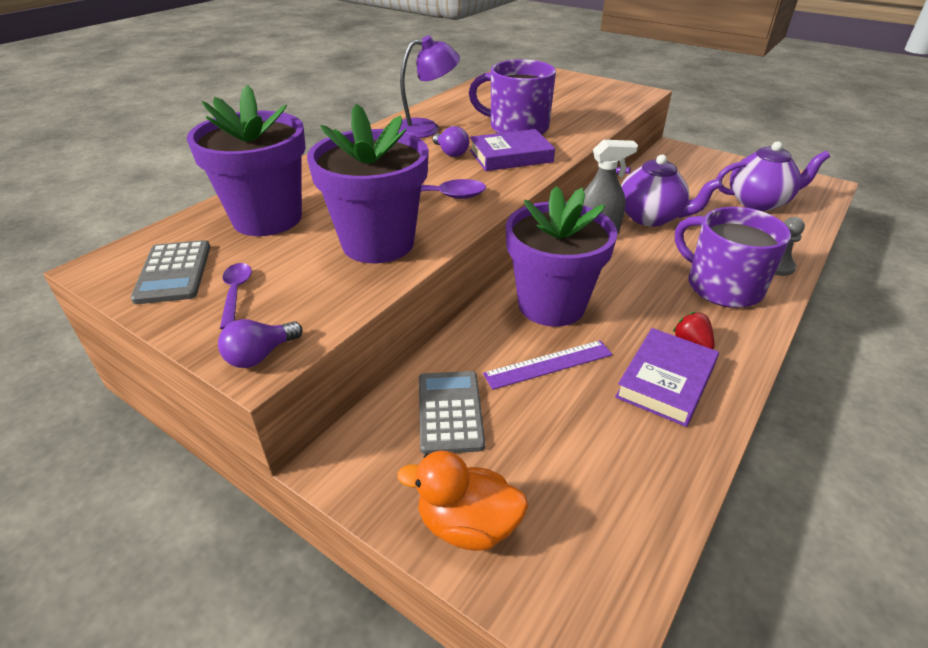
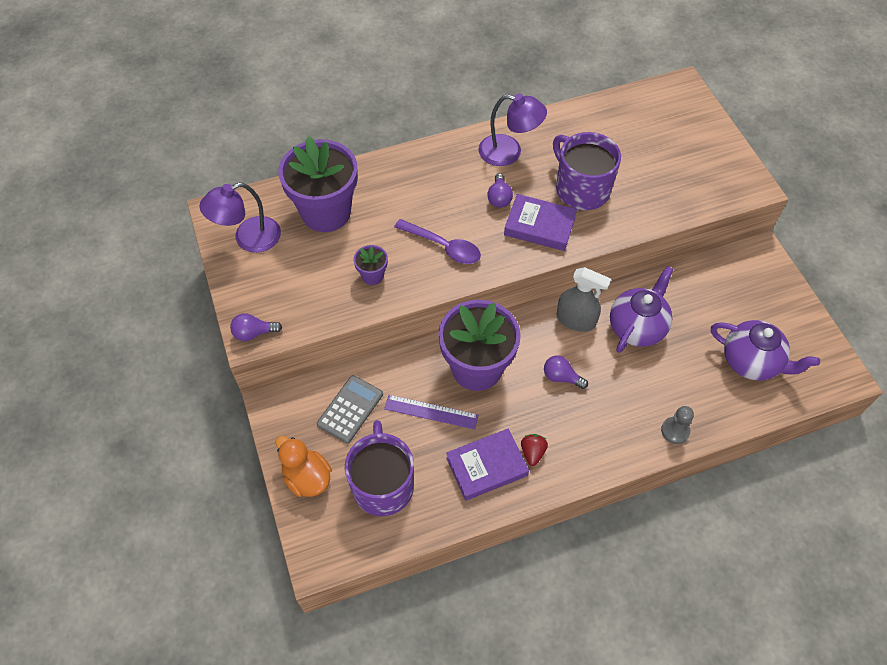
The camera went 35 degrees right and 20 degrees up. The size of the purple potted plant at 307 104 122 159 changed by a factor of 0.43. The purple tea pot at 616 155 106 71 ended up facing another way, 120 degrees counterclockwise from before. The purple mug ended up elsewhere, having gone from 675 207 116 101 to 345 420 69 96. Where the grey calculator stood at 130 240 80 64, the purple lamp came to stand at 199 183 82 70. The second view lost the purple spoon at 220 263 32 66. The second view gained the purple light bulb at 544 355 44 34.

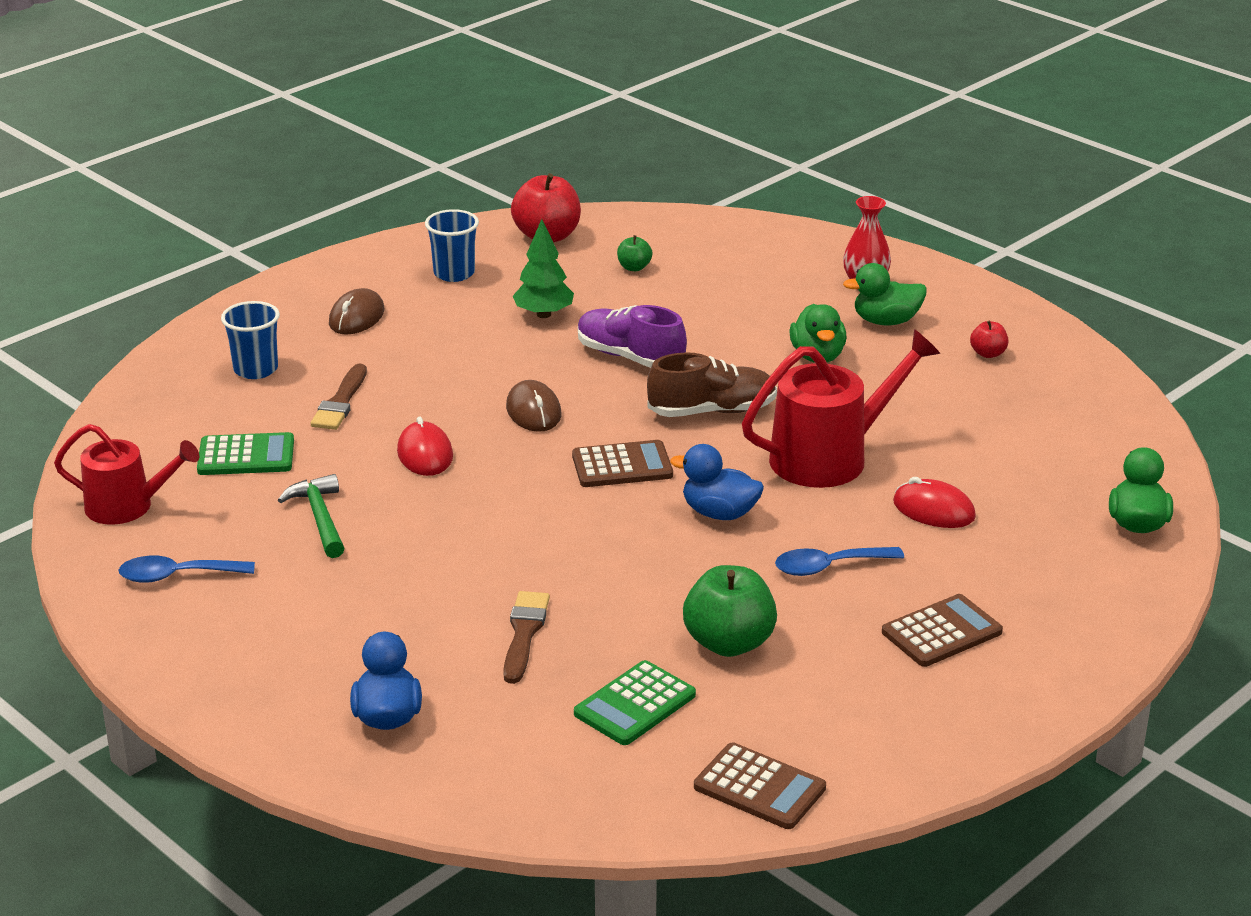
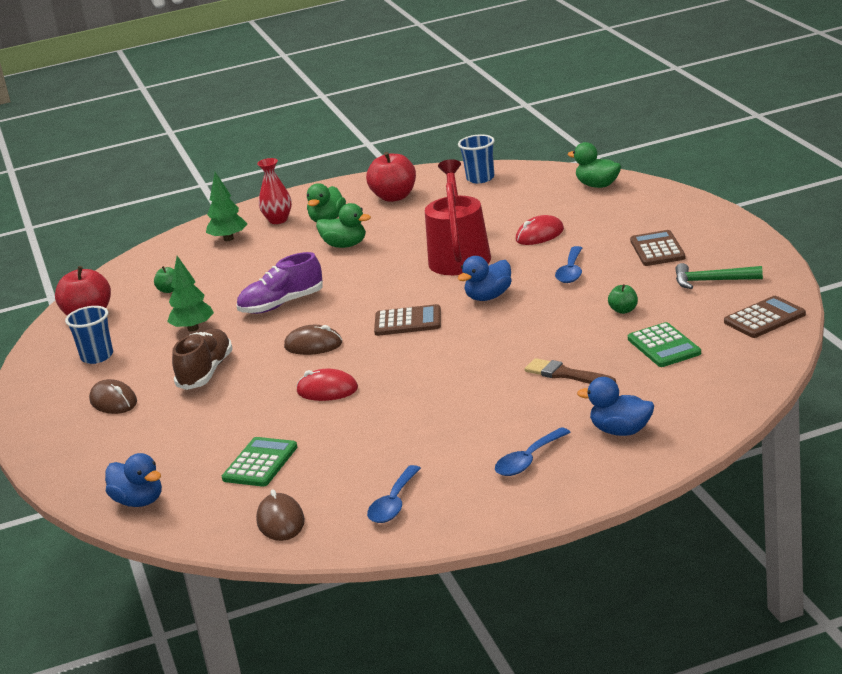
The camera went 60 degrees left and 5 degrees down. The royal blue beaker ended up elsewhere, having gone from 221 301 59 78 to 458 134 37 49. The size of the scarlet apple fruit at 970 321 38 37 changed by a factor of 2.02. The russet lace-up shoe ended up elsewhere, having gone from 647 352 130 65 to 172 329 61 61. The second view lost the russet paintbrush at 311 363 56 67. Where the scarlet sprinkling can stood at 54 424 145 101, the russet computer mouse came to stand at 256 489 49 52. The russet calculator at 572 440 101 47 ended up facing another way, 75 degrees clockwise from before. The green claw hammer ended up elsewhere, having gone from 278 474 66 84 to 675 263 88 26. The size of the green apple fruit at 683 565 94 92 changed by a factor of 0.50. The second view gained the green toy tree at 206 172 41 69. The second view gained the royal blue spoon at 495 427 75 49. The second view gained the royal blue toy duck at 105 453 57 54.

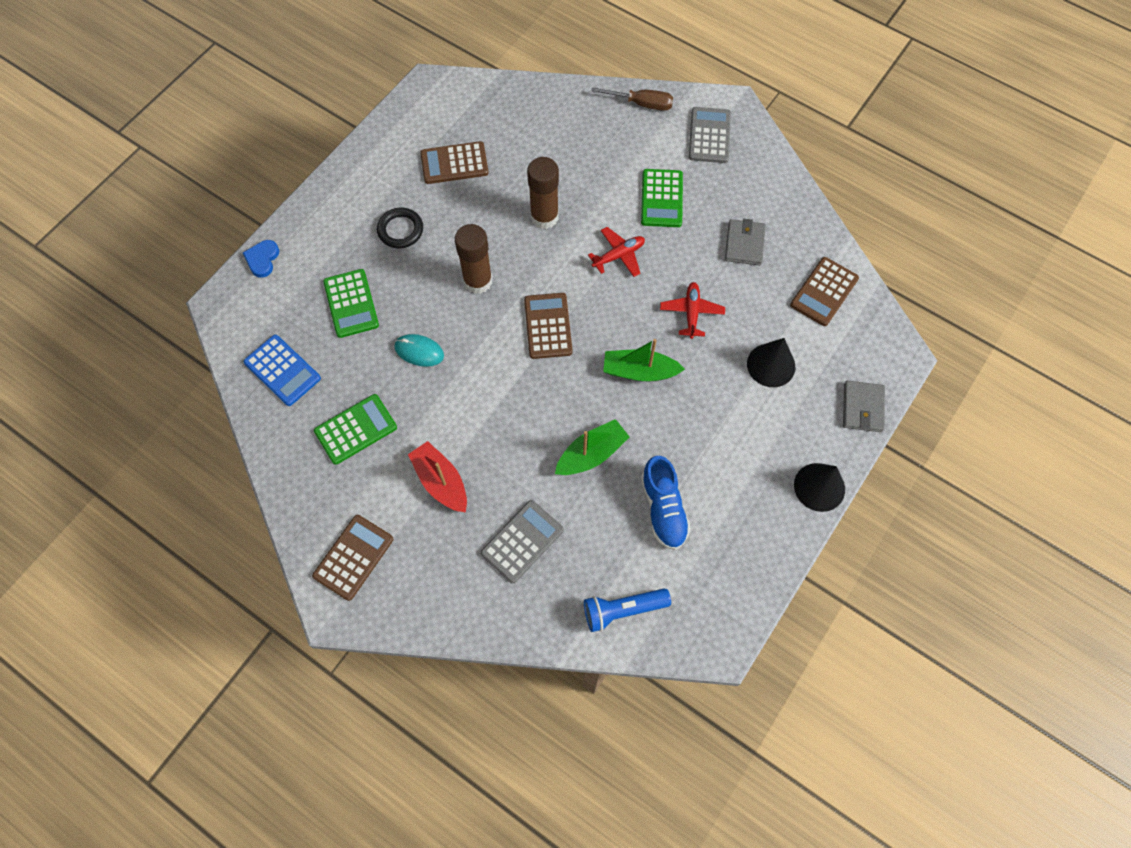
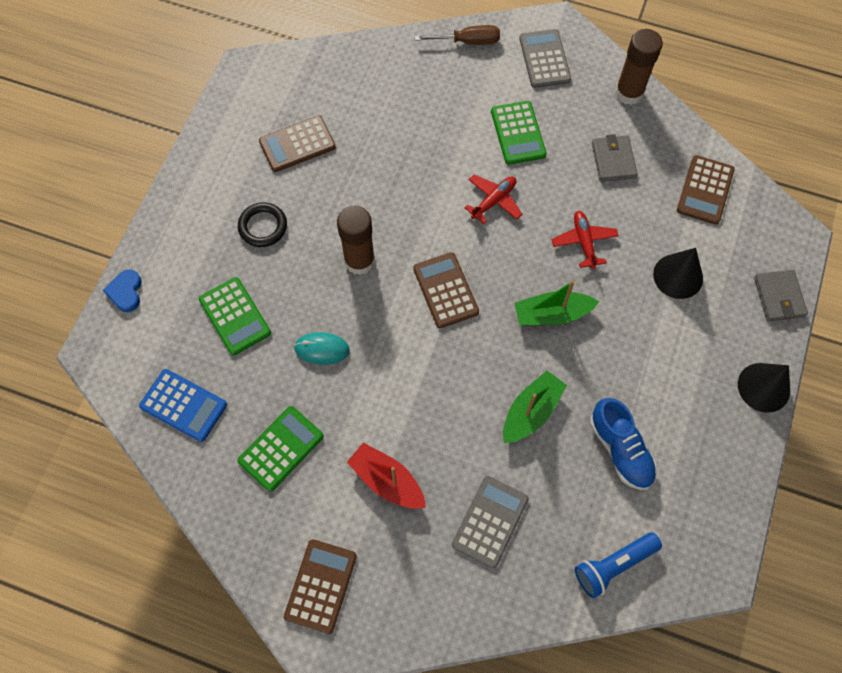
The camera went 15 degrees left and 0 degrees up. The russet stick of glue ended up elsewhere, having gone from 527 157 32 72 to 615 29 48 76.

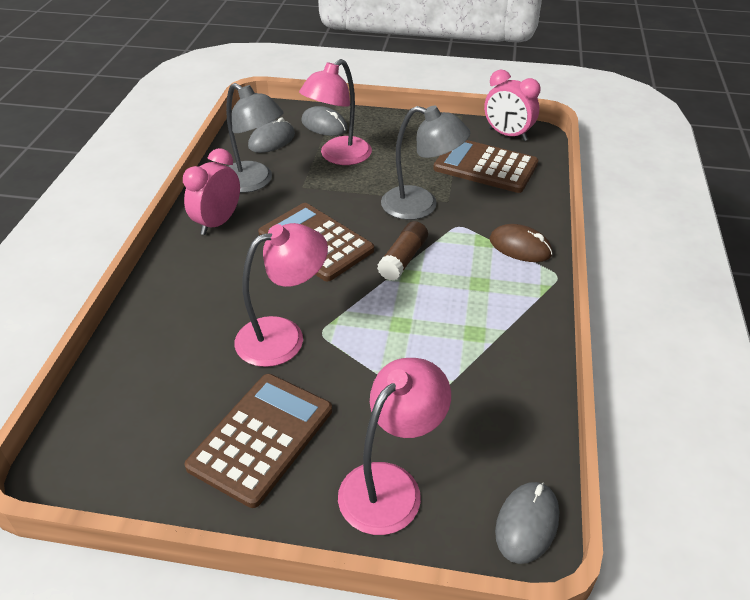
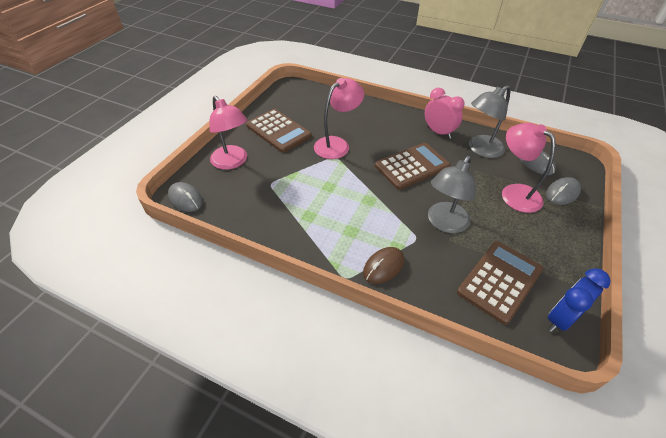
The camera went 105 degrees right and 5 degrees up. What was the rose-pink clock at 484 70 57 71 turned into the royal blue clock at 548 268 62 64. The second view lost the russet stick of glue at 377 221 51 60. The rose-pink lamp at 235 223 93 144 ended up facing another way, 120 degrees counterclockwise from before.

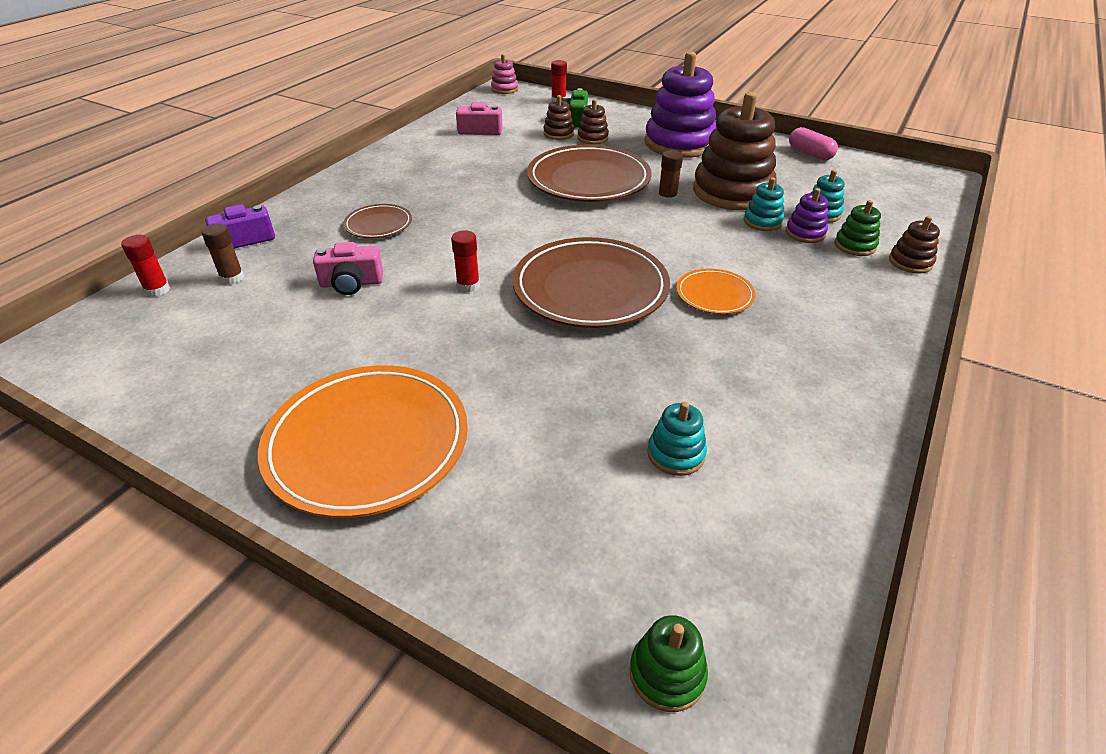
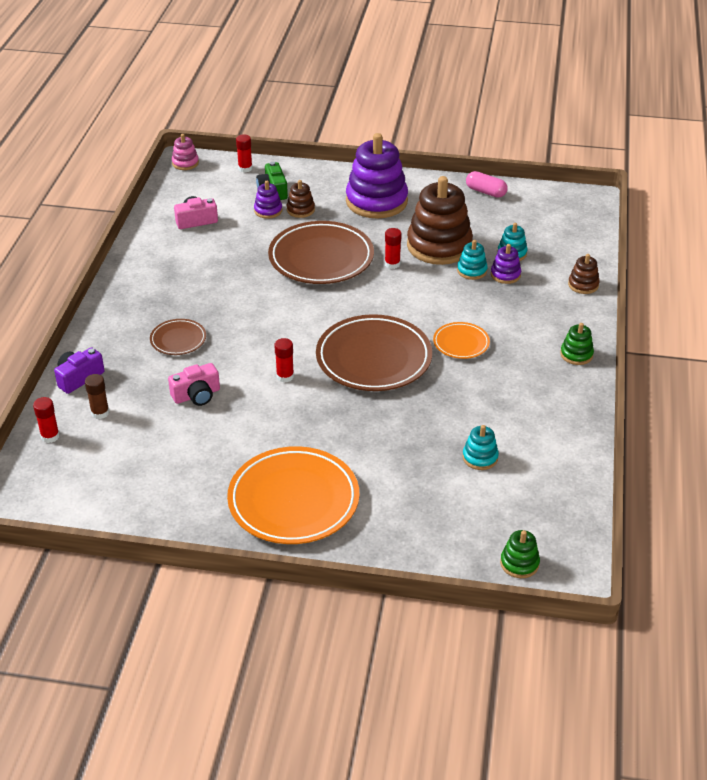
The camera went 20 degrees left and 0 degrees up. What was the russet stacking toy at 543 95 31 45 turned into the purple stacking toy at 254 181 28 38. What was the russet stick of glue at 658 150 25 54 turned into the scarlet stick of glue at 385 228 16 41. The green stacking toy ended up elsewhere, having gone from 835 200 46 56 to 560 323 34 42.

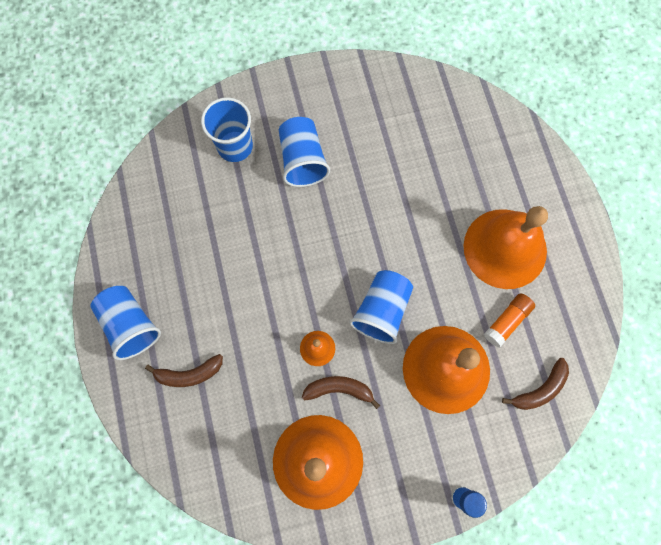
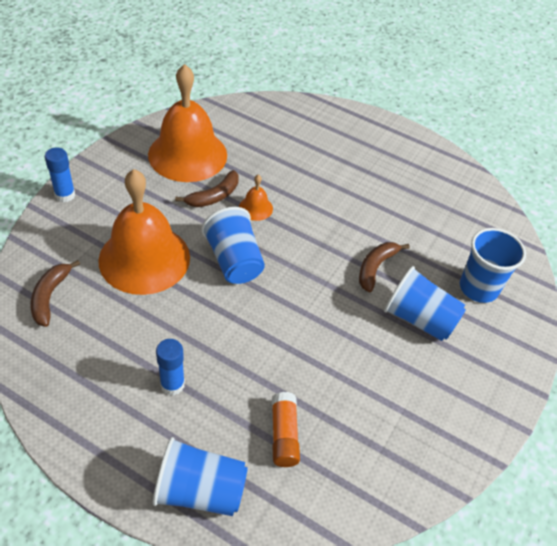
The camera went 130 degrees right and 25 degrees down. Where the bright orange hand bell stood at 463 206 85 83, the royal blue stick of glue came to stand at 156 339 29 56. The royal blue beaker ended up elsewhere, having gone from 91 286 70 74 to 153 437 95 79. The bright orange stick of glue ended up elsewhere, having gone from 484 293 51 55 to 272 392 28 75. The russet banana ended up elsewhere, having gone from 145 354 78 33 to 359 242 51 51.

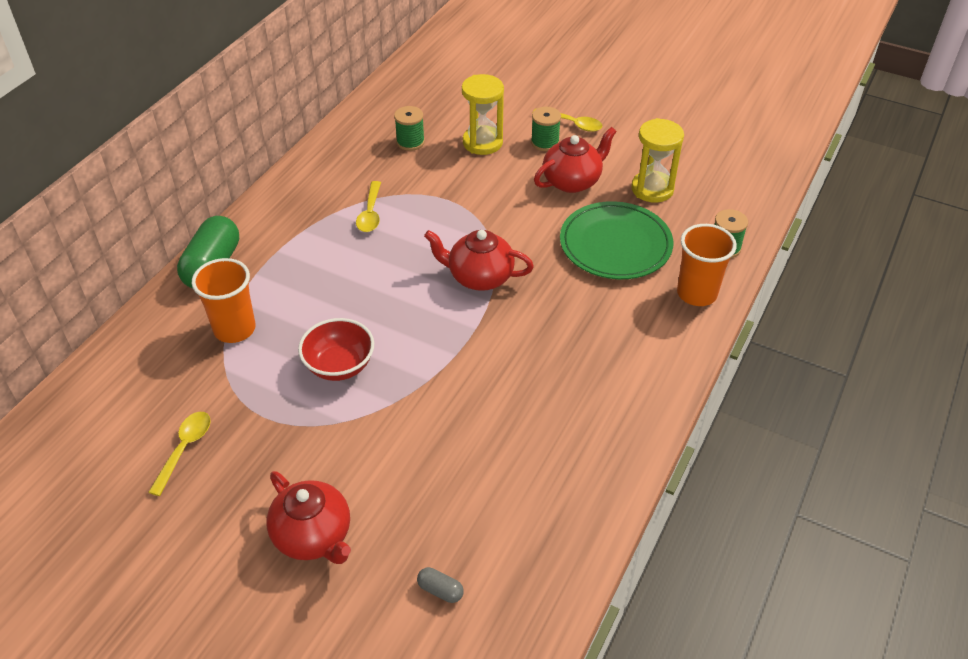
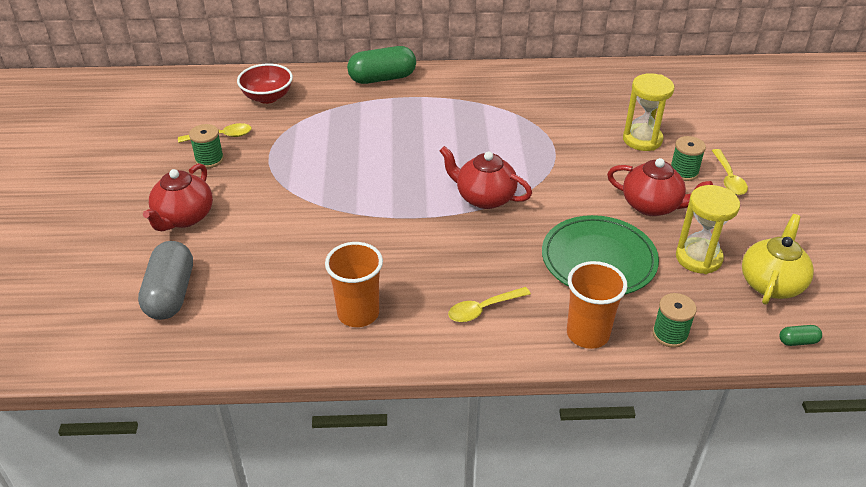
The camera went 60 degrees right and 5 degrees down. The green spool ended up elsewhere, having gone from 394 106 31 45 to 189 124 35 44. The golden spoon ended up elsewhere, having gone from 356 181 25 51 to 448 287 83 35. The scarlet tea pot at 424 230 110 61 ended up facing another way, 45 degrees counterclockwise from before. The bright orange beaker ended up elsewhere, having gone from 192 258 63 85 to 325 242 58 85. The scarlet serving bowl ended up elsewhere, having gone from 298 318 76 63 to 237 63 56 41. The size of the grey capsule at 417 567 47 36 changed by a factor of 2.33. The second view gained the golden tea pot at 742 214 72 91. The second view gained the green capsule at 780 325 42 21.

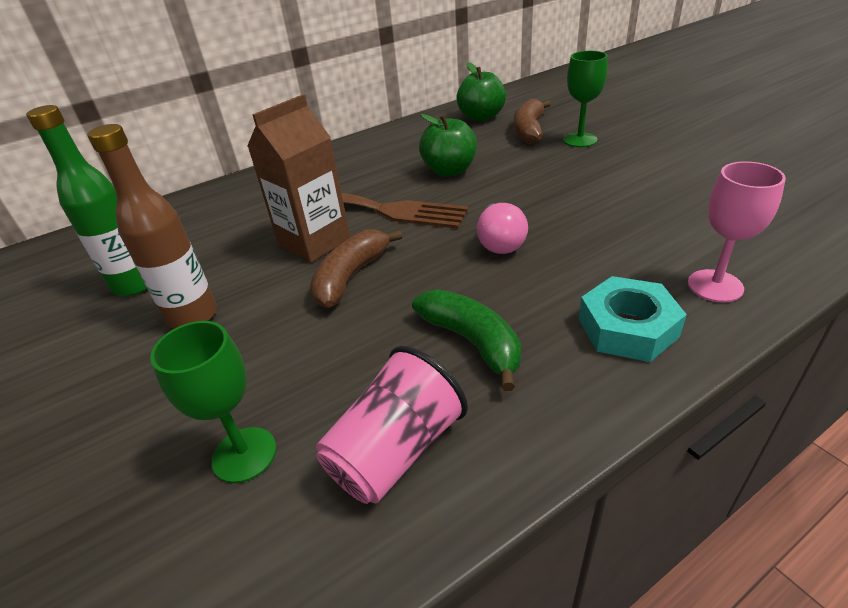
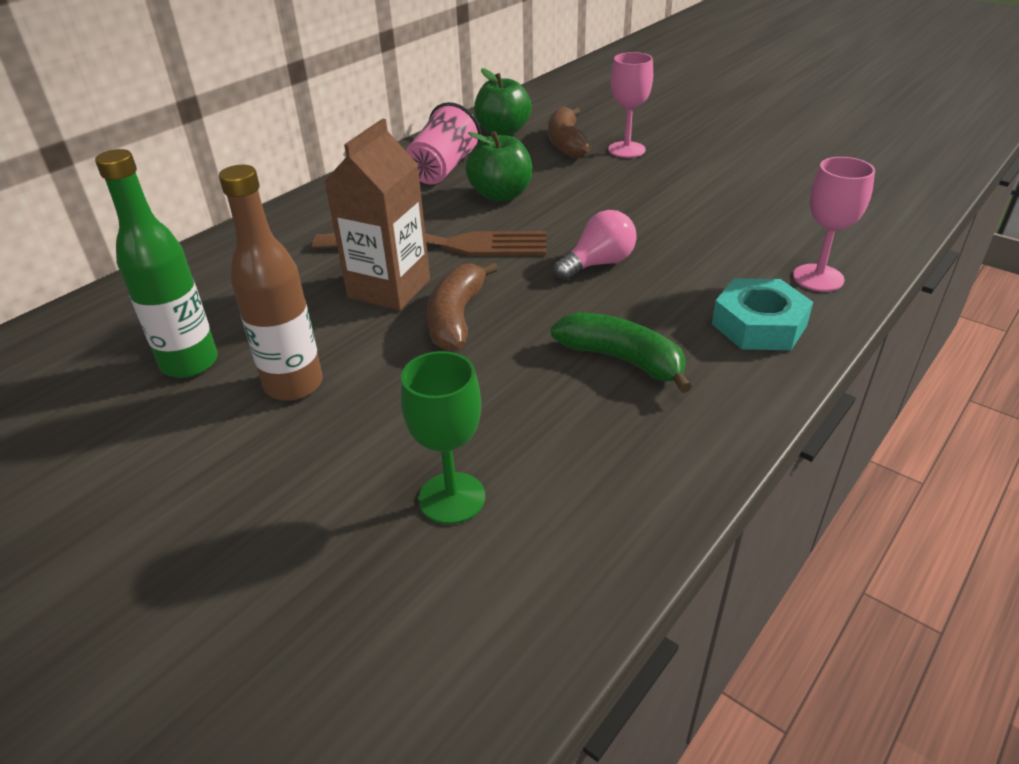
The camera went 20 degrees left and 0 degrees up. What was the green goblet at 563 51 45 96 turned into the rose-pink goblet at 608 52 45 106. The rose-pink light bulb at 477 203 51 51 ended up facing another way, 105 degrees counterclockwise from before. The rose-pink beaker ended up elsewhere, having gone from 316 346 152 158 to 406 102 75 83.

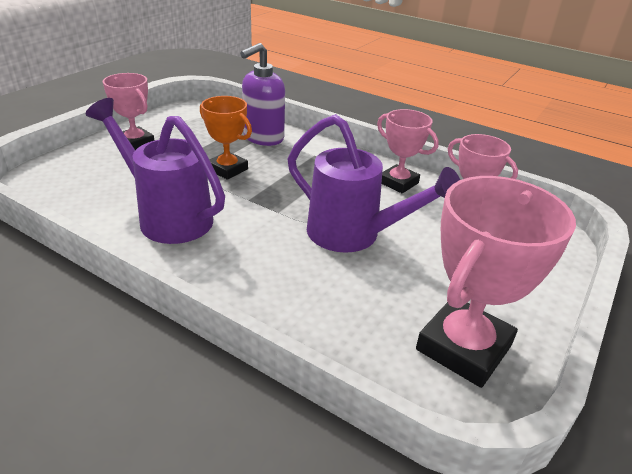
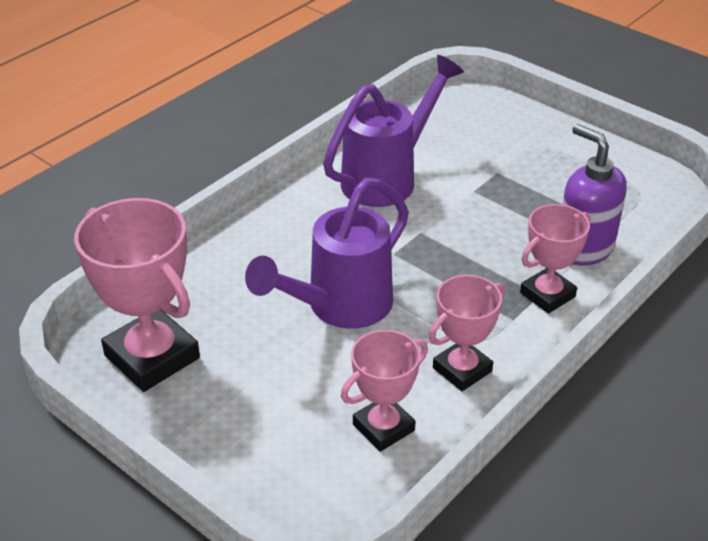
The camera went 100 degrees right and 5 degrees up. The rose-pink prize cup ended up elsewhere, having gone from 103 73 51 77 to 520 204 70 110. The second view lost the bright orange prize cup at 200 96 52 84.

